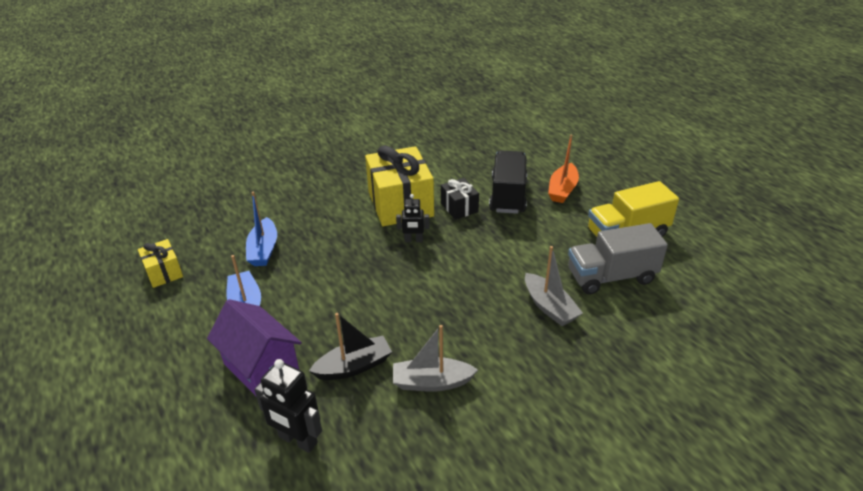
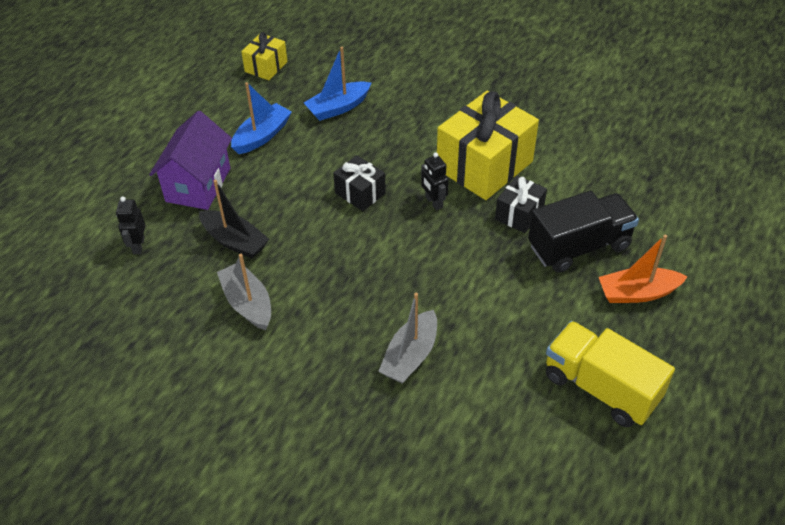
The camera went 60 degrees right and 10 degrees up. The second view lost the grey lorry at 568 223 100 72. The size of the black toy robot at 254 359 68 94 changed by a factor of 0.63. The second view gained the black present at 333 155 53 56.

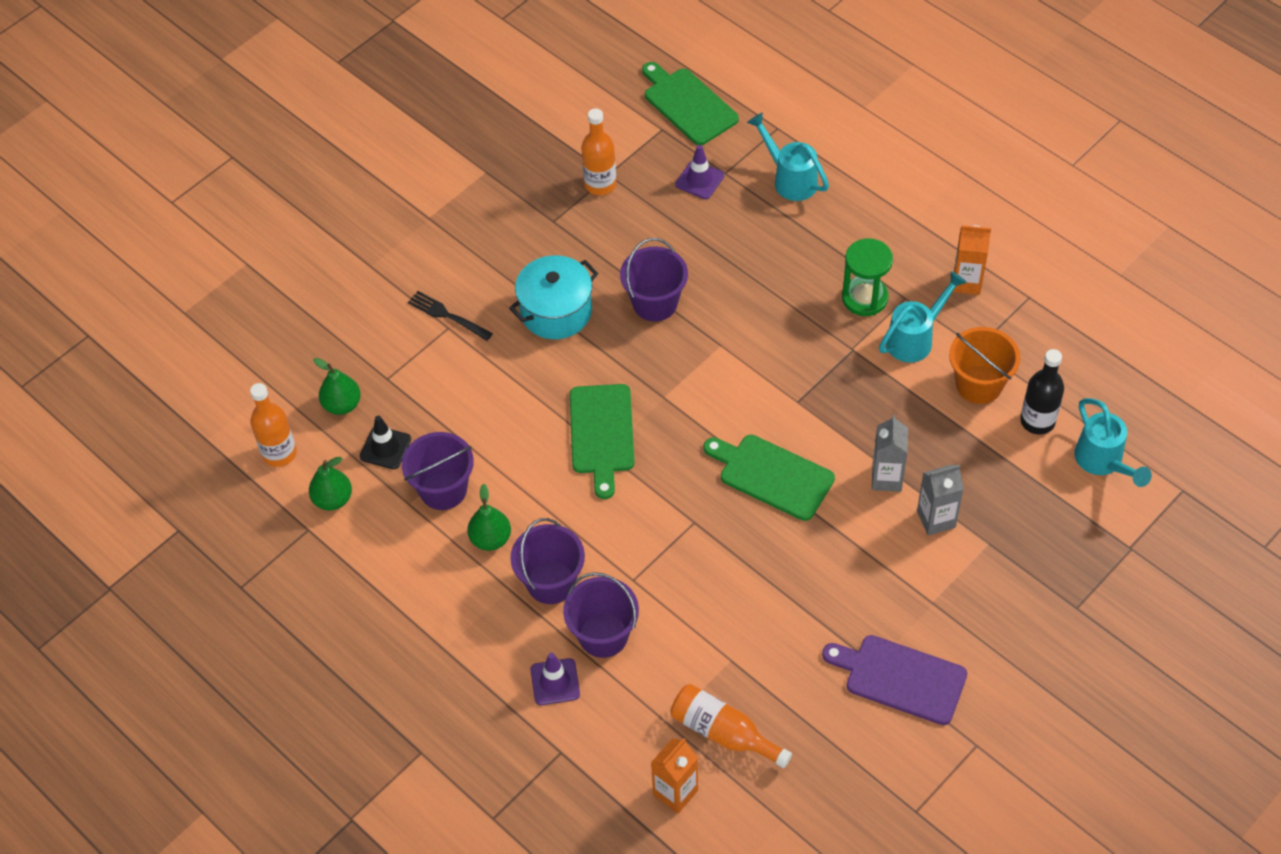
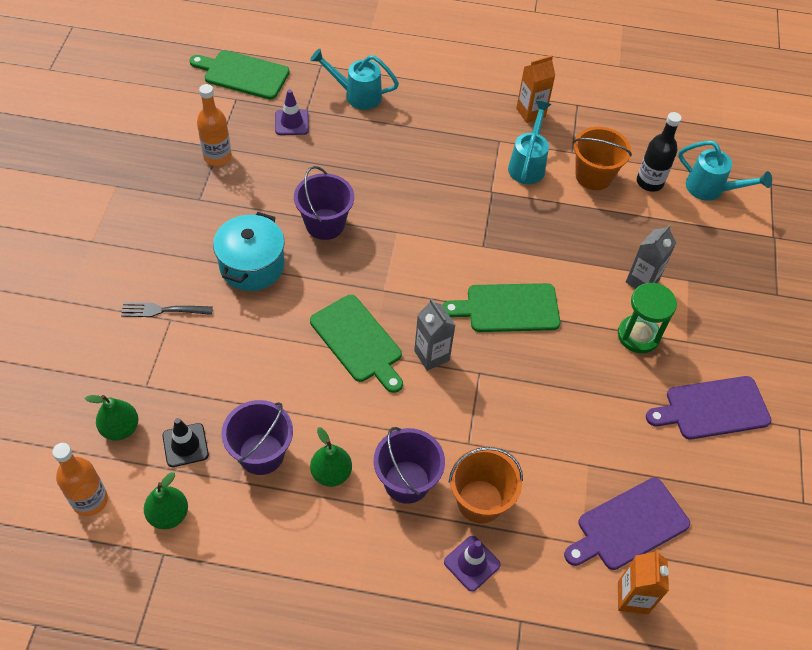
The camera went 40 degrees left and 0 degrees up. The green hourglass ended up elsewhere, having gone from 842 238 51 78 to 618 283 59 70. The grey juice carton ended up elsewhere, having gone from 872 415 36 77 to 414 298 41 73. What was the purple bucket at 563 572 76 86 turned into the bright orange bucket at 449 447 74 77. Where the bright orange flask stood at 671 684 121 84, the purple cutting board came to stand at 564 478 126 92.

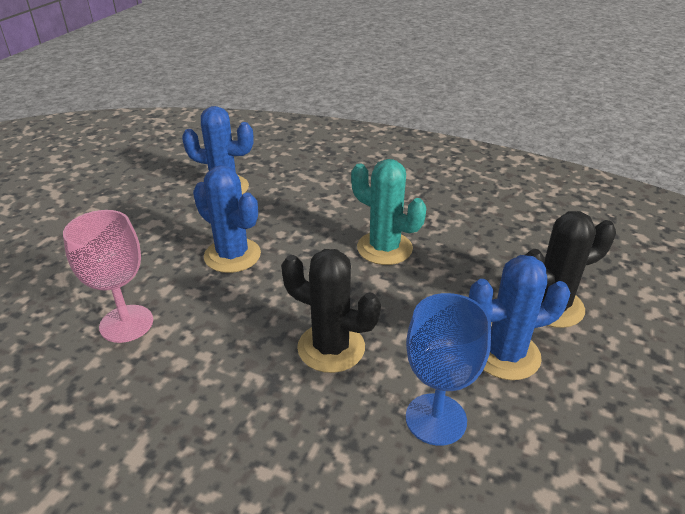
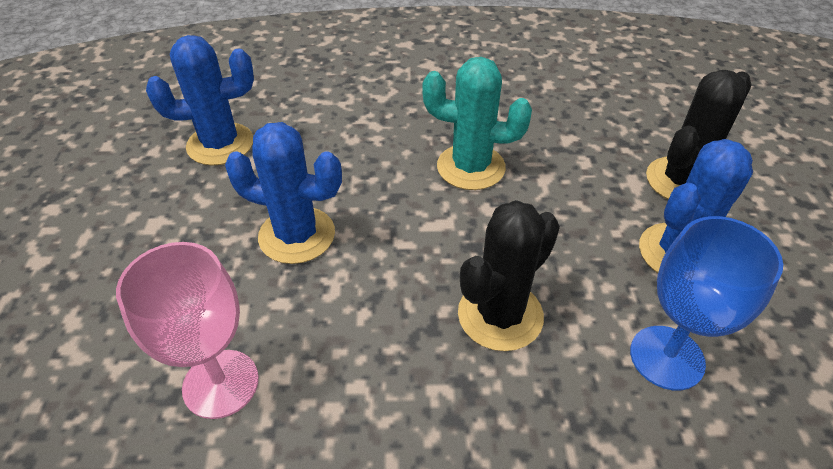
The camera went 25 degrees left and 10 degrees up. The black saguaro cactus at 281 249 100 124 ended up facing another way, 45 degrees counterclockwise from before.

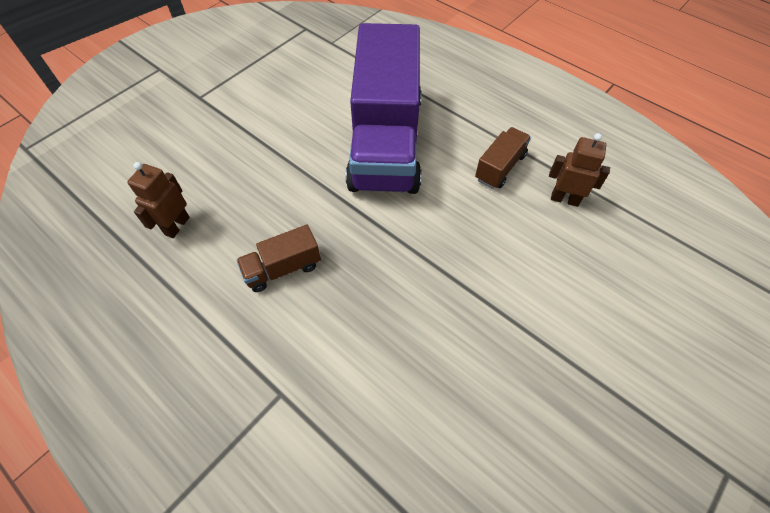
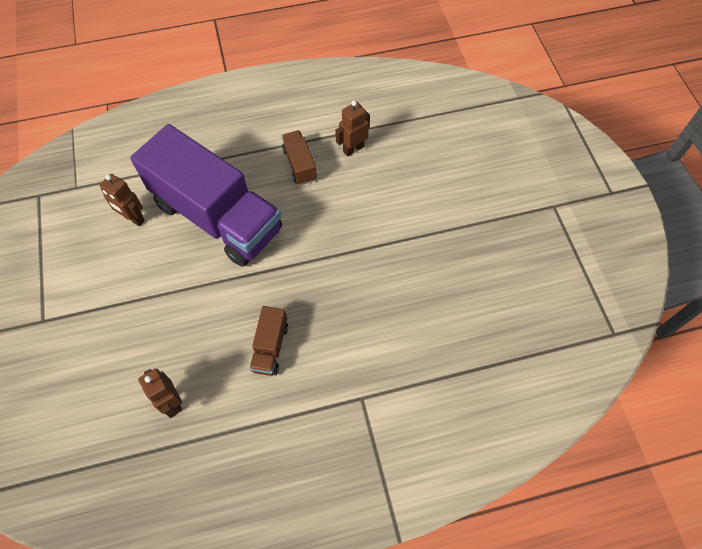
The camera went 55 degrees left and 5 degrees up. The second view gained the russet toy robot at 100 174 45 52.

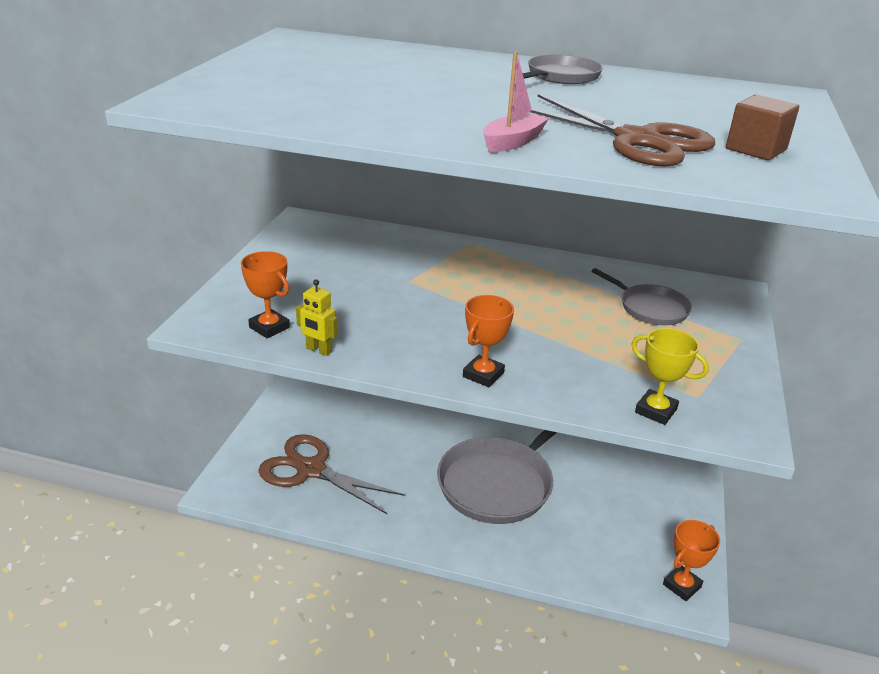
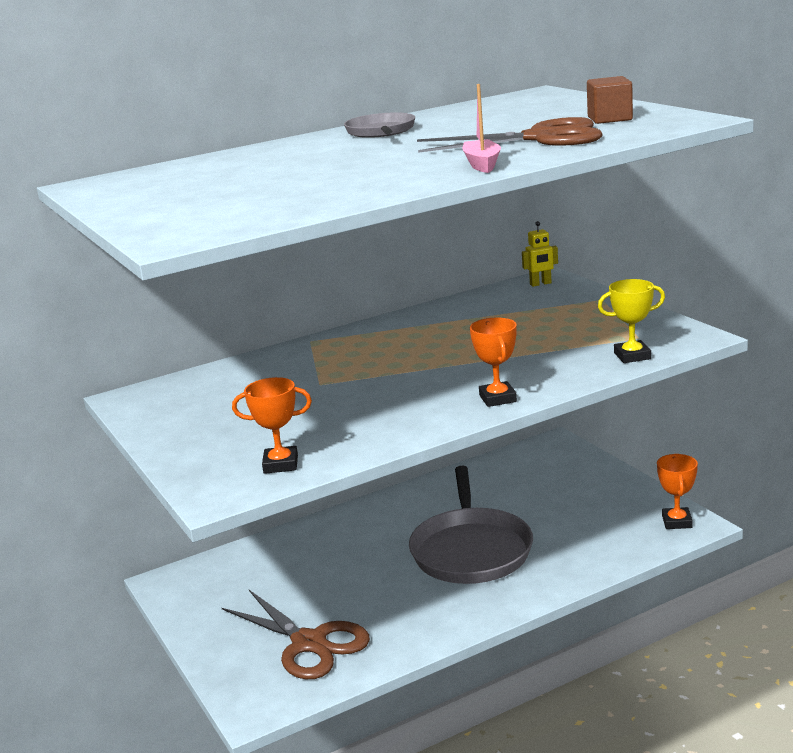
The camera went 40 degrees left and 10 degrees down. The second view lost the grey pan at 591 268 101 57. The golden toy robot ended up elsewhere, having gone from 296 279 42 77 to 522 221 36 66. The russet scissors at 258 434 146 80 ended up facing another way, 120 degrees counterclockwise from before.

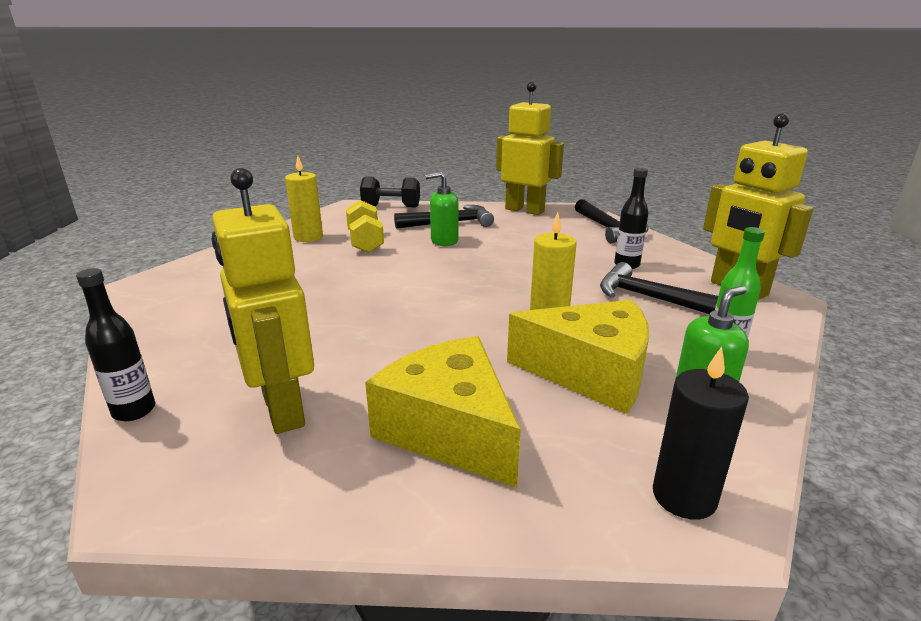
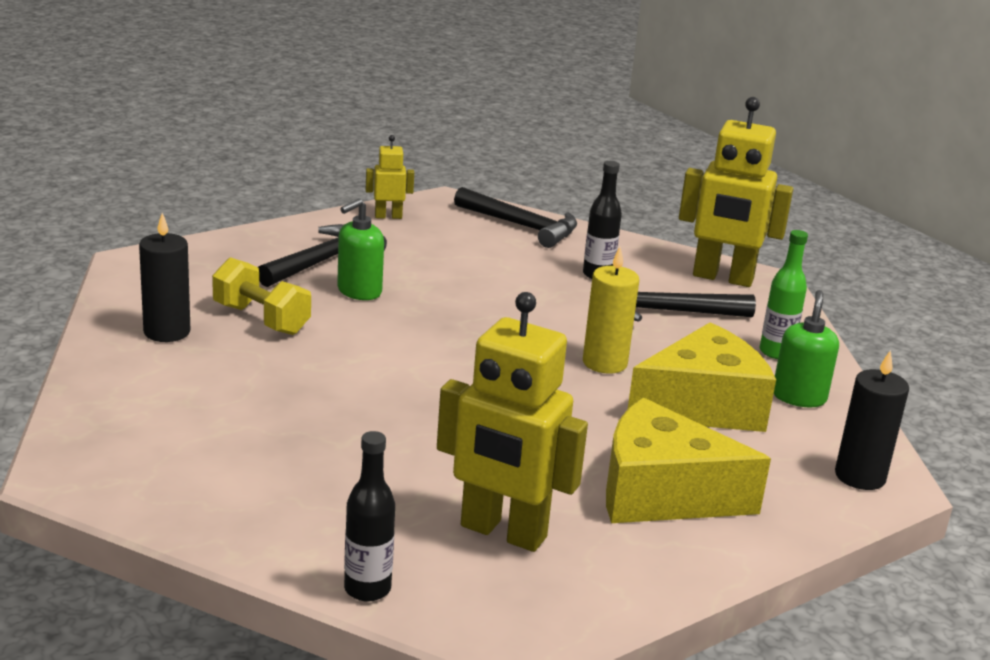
The camera went 40 degrees left and 0 degrees up. The size of the golden toy robot at 496 82 68 133 changed by a factor of 0.48. What was the golden pillar candle at 285 156 38 86 turned into the black pillar candle at 139 213 51 129. The second view lost the black hand weight at 360 176 60 31.

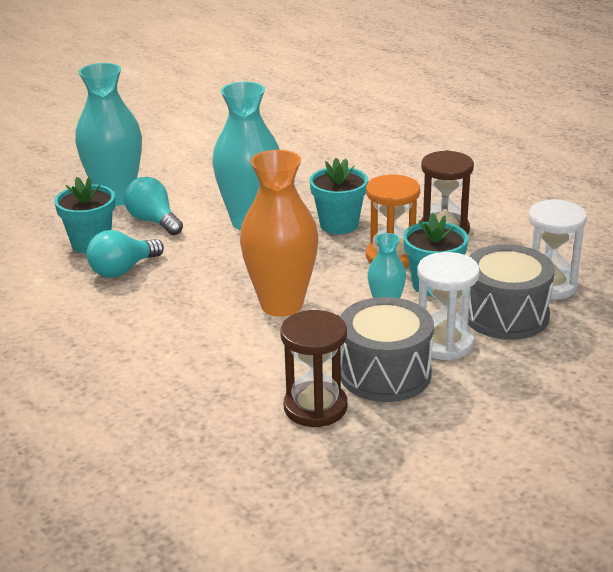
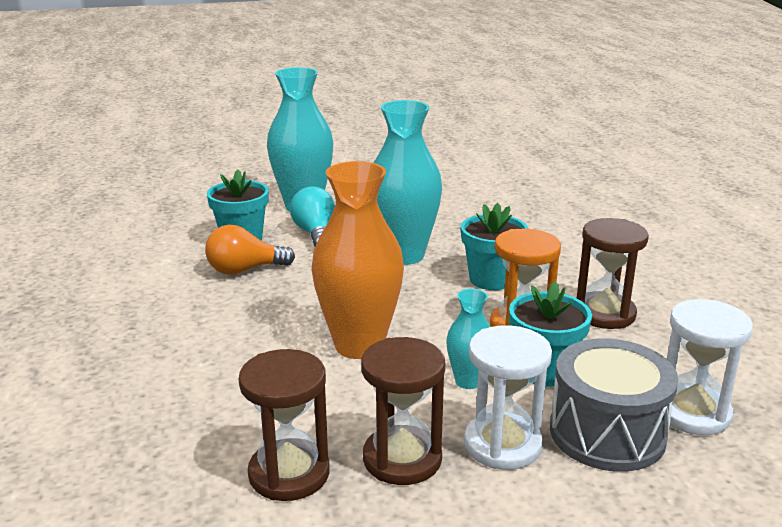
The camera went 25 degrees right and 5 degrees down. What was the aqua light bulb at 87 230 77 48 turned into the bright orange light bulb at 205 225 90 50. Where the grey drum stood at 340 297 94 105, the russet hourglass came to stand at 361 337 84 148.

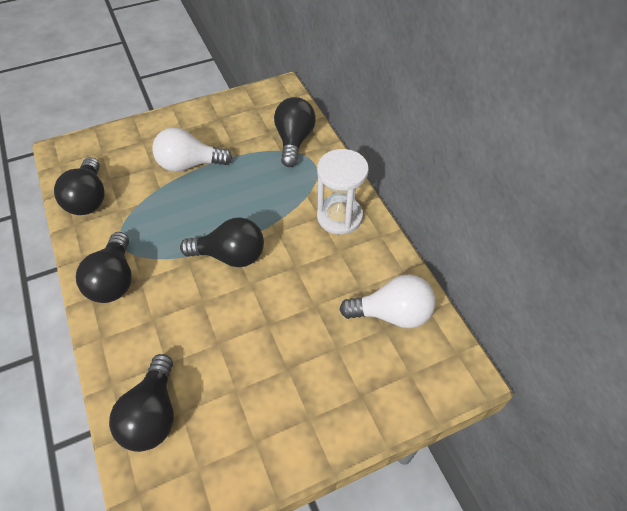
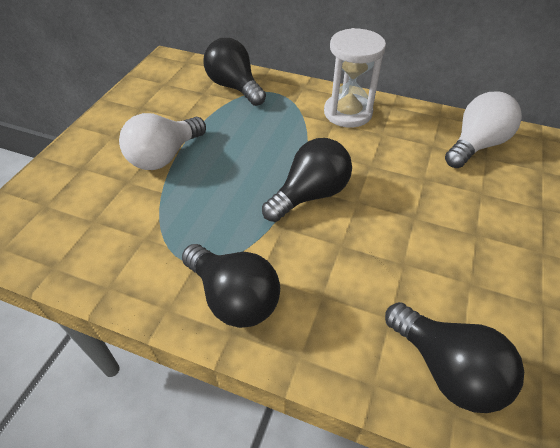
The camera went 45 degrees left and 5 degrees down. The second view lost the black light bulb at 54 157 51 58.

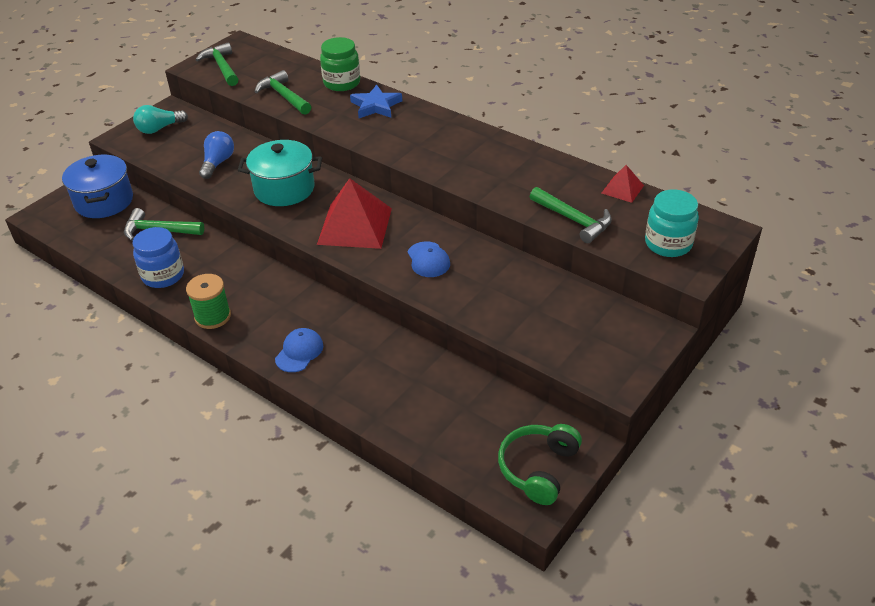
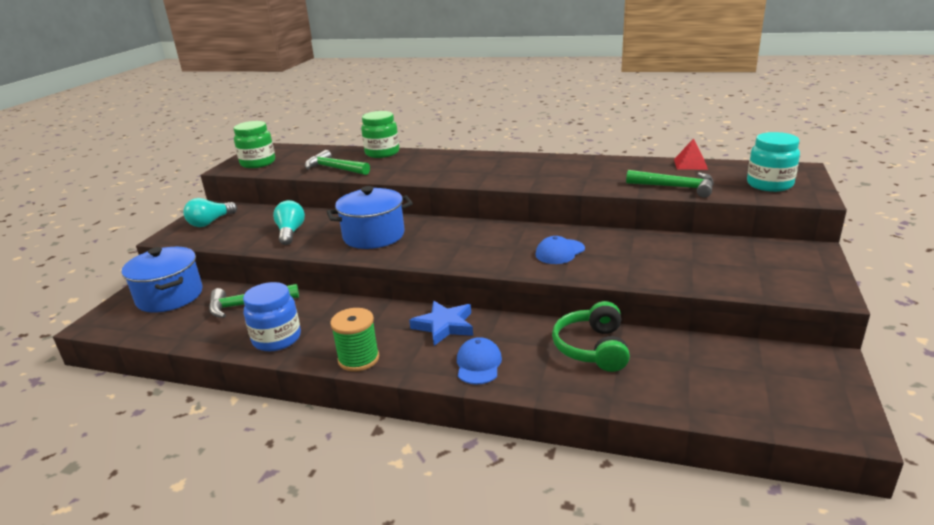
The camera went 20 degrees left and 15 degrees down. Where the green claw hammer stood at 196 42 42 44, the green jam jar came to stand at 234 121 41 47. The royal blue five-pointed star ended up elsewhere, having gone from 350 85 52 33 to 409 301 64 45. What was the royal blue light bulb at 199 131 35 48 turned into the aqua light bulb at 273 200 32 45. What was the aqua cooking pot at 238 140 84 66 turned into the royal blue cooking pot at 327 186 86 63. The second view lost the scarlet solid pyramid at 317 178 75 71. The royal blue cap at 408 241 42 36 ended up facing another way, 90 degrees clockwise from before. The green over-ear headphones ended up elsewhere, having gone from 498 424 84 81 to 552 301 78 71.

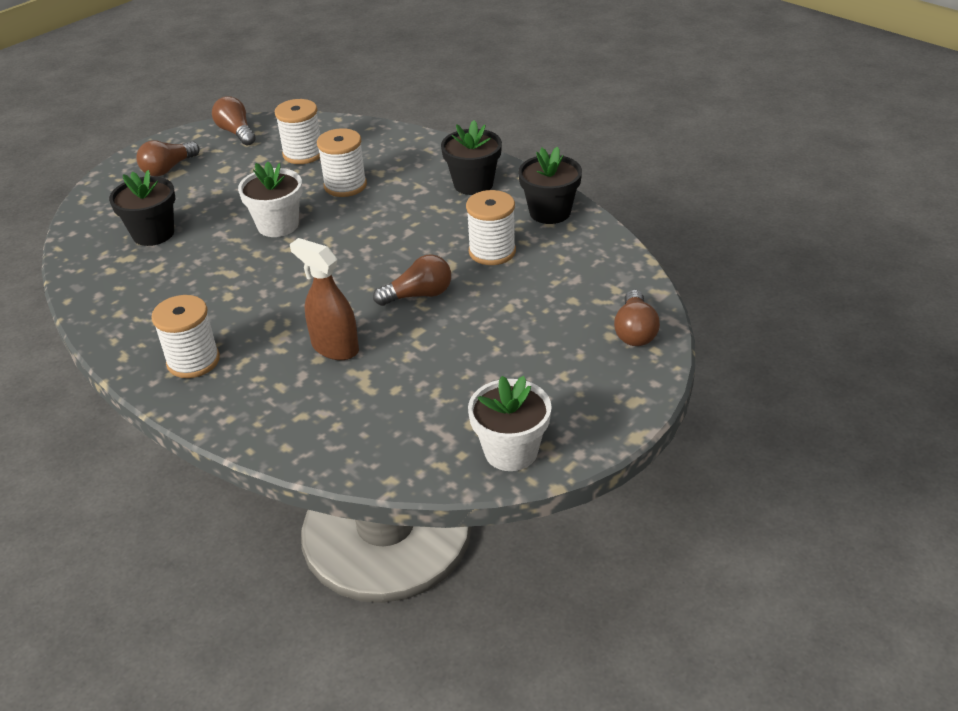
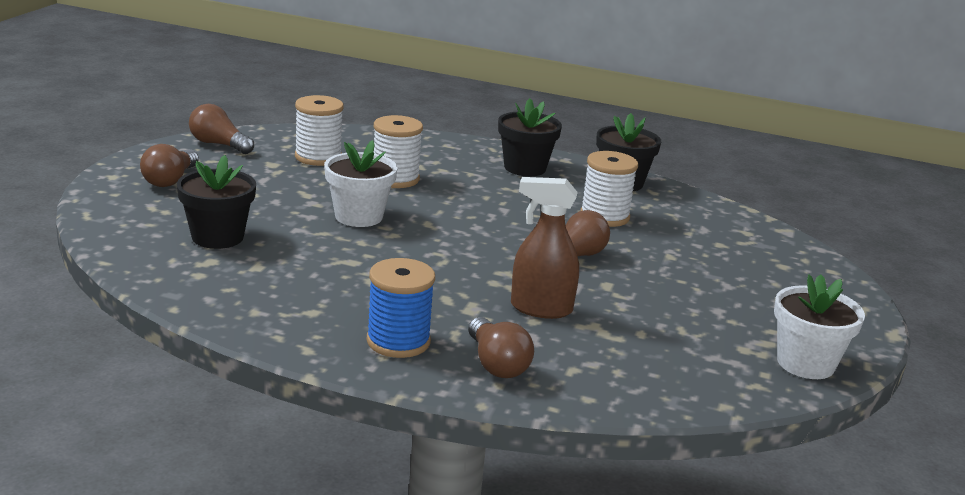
The camera went 30 degrees left and 15 degrees down. The russet light bulb ended up elsewhere, having gone from 614 290 46 56 to 468 317 66 61. What was the snow-white spool at 151 295 69 83 turned into the royal blue spool at 367 258 68 100.

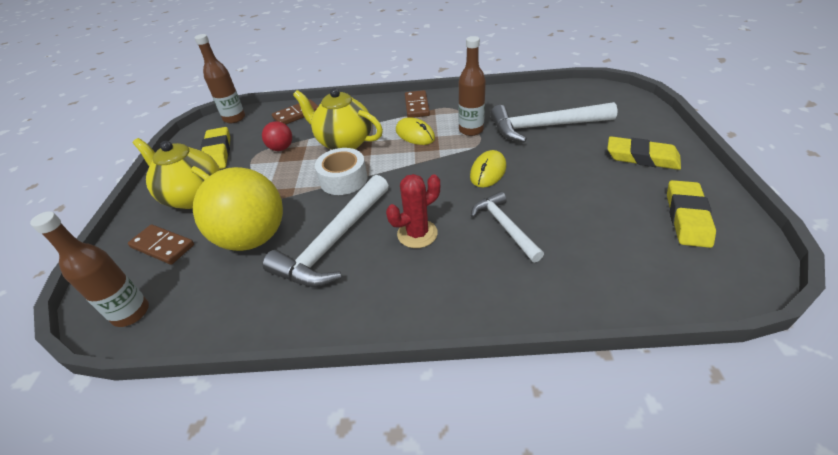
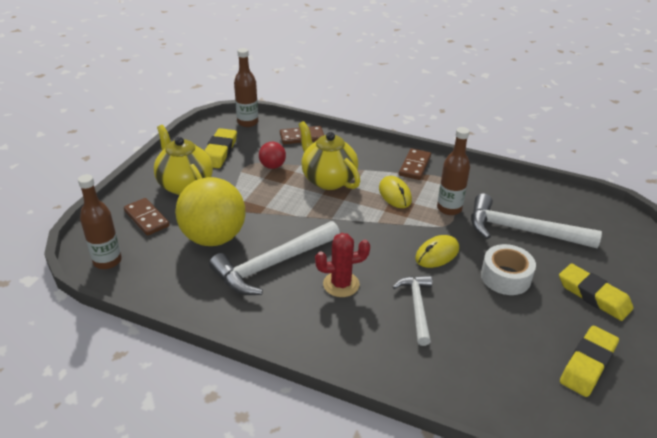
The camera went 20 degrees right and 5 degrees down. The snow-white sticky tape ended up elsewhere, having gone from 315 148 53 47 to 481 244 55 51.

